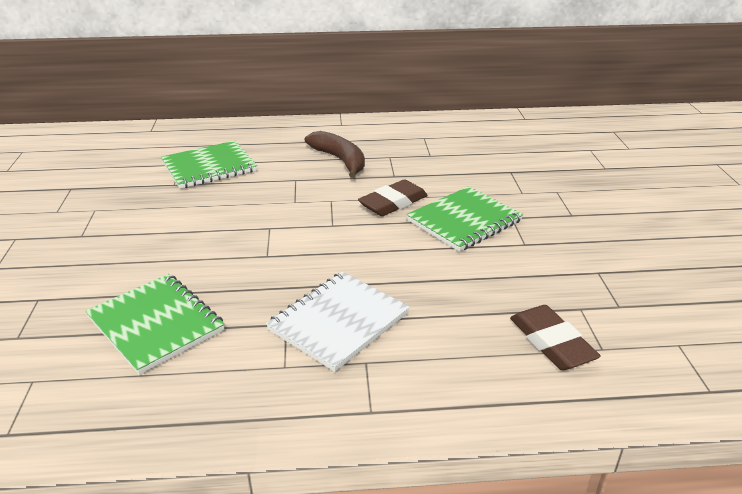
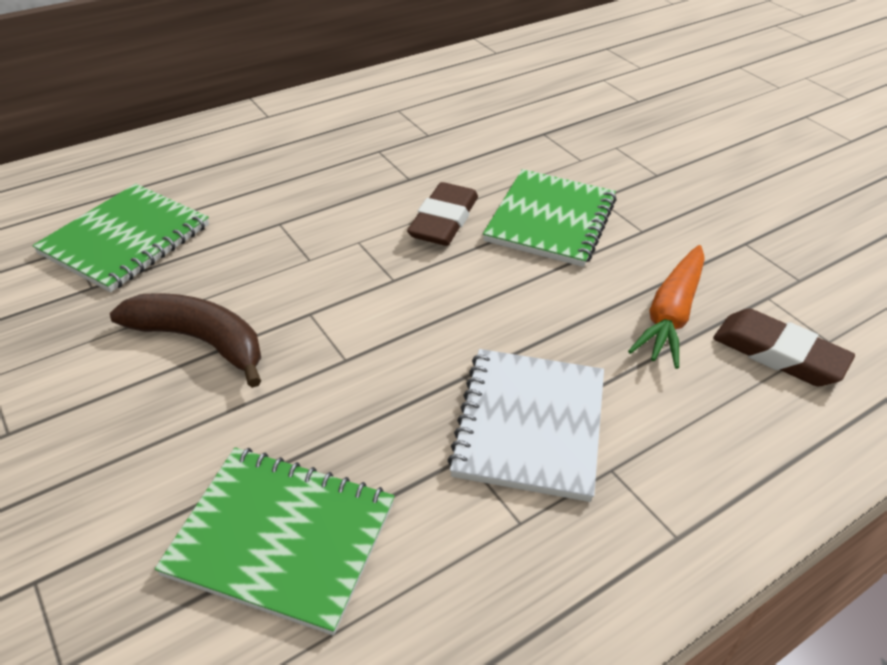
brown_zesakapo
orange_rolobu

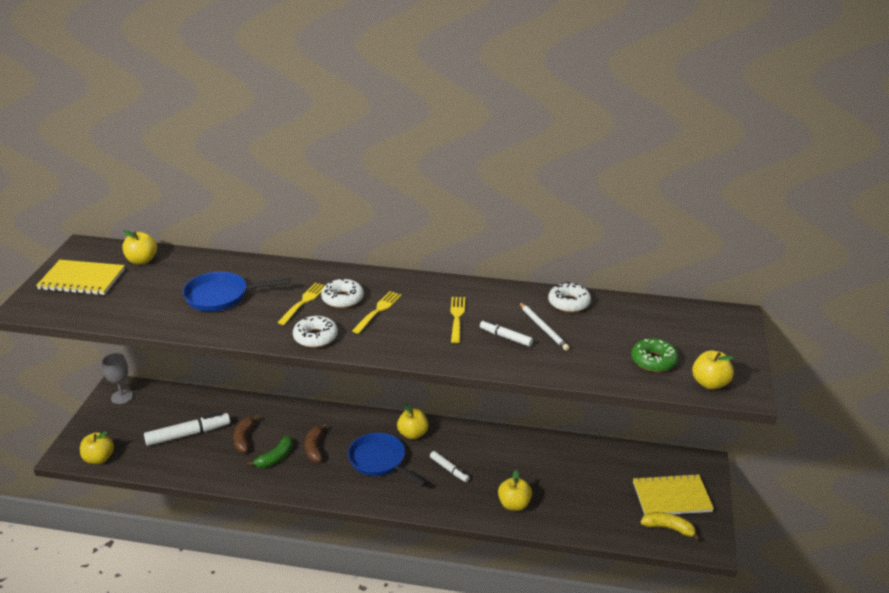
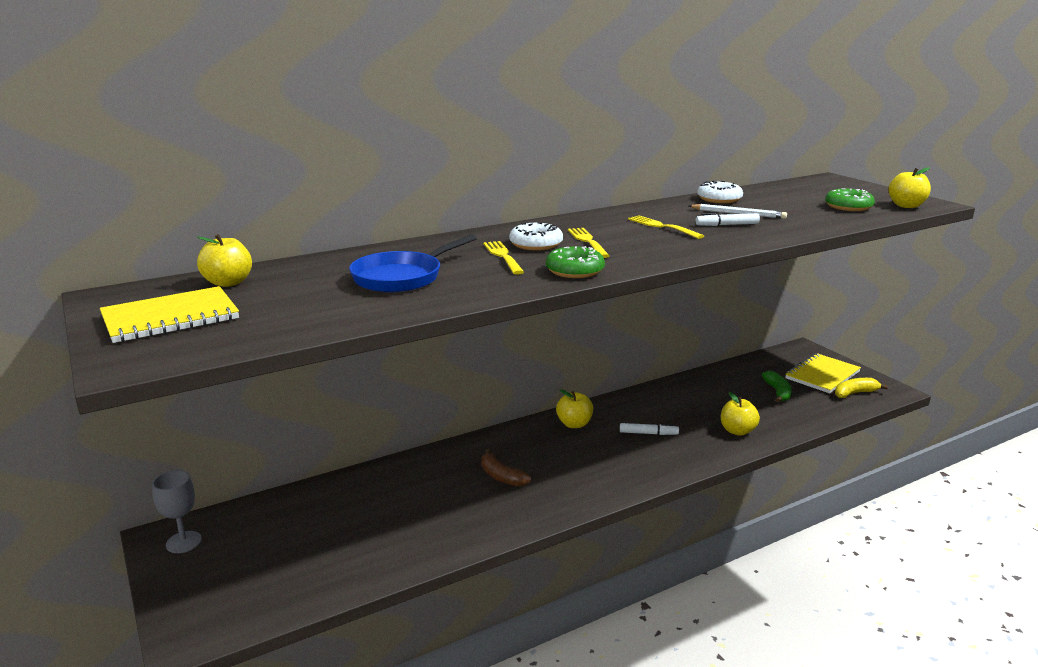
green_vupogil (no. 1 from left)
green_zesakapo
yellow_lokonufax (no. 1 from left in the first image)
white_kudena (no. 1 from left in the first image)
brown_zesakapo (no. 1 from left in the first image)
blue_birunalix (no. 2 from left in the first image)

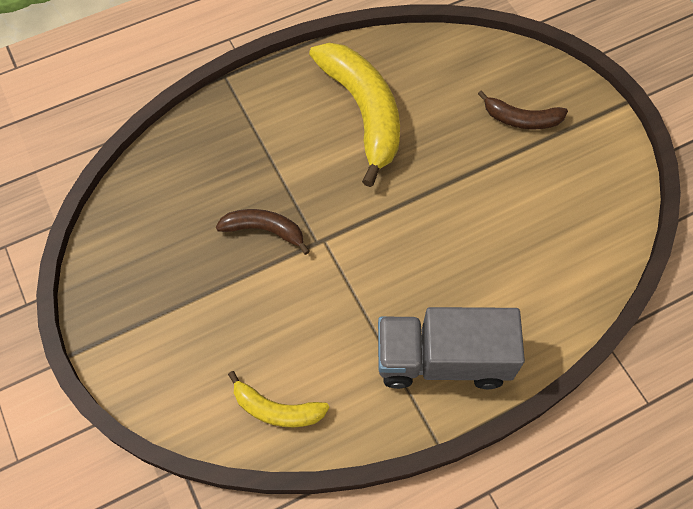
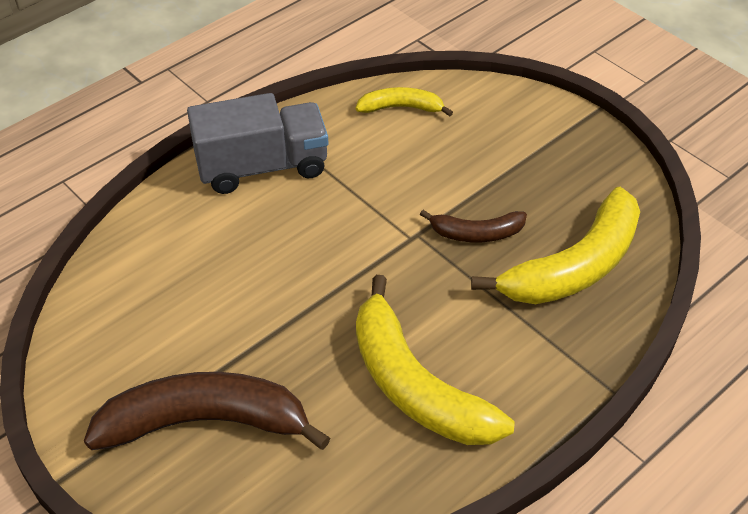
brown_zesakapo (no. 1 from left)
yellow_zesakapo (no. 3 from left)

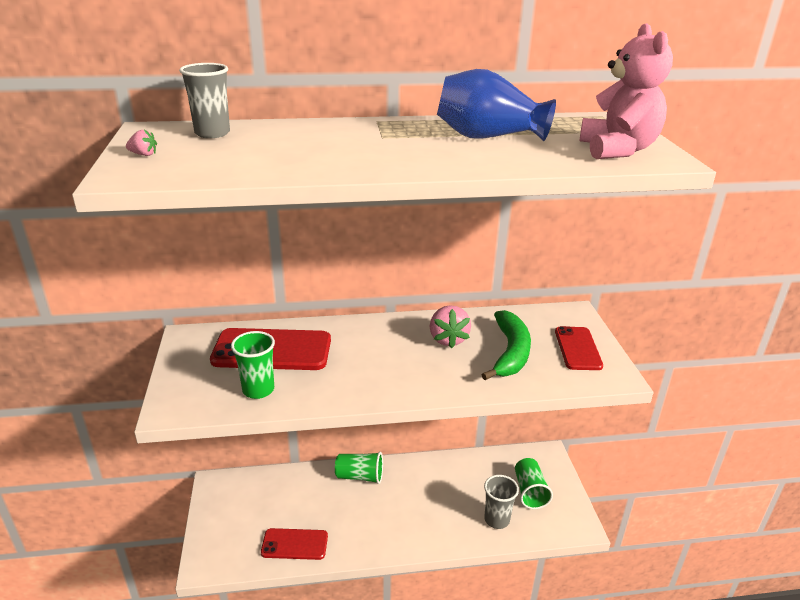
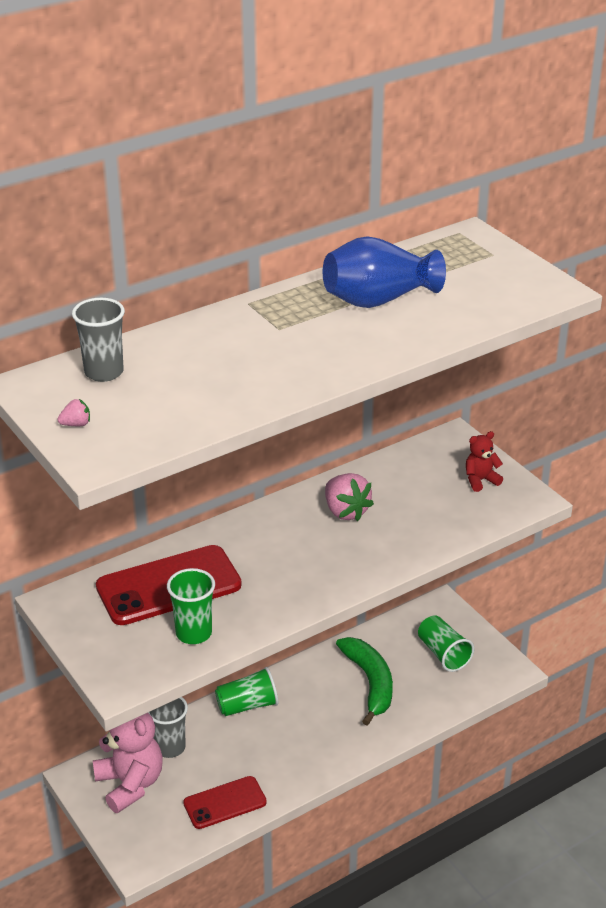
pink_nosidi
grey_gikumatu (no. 2 from left)
green_zesakapo
red_nosidi

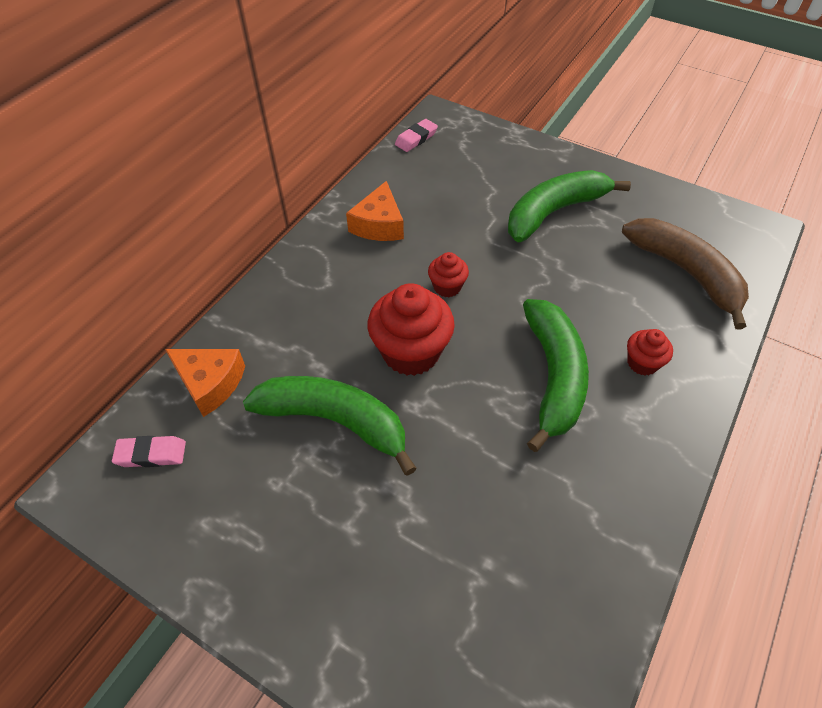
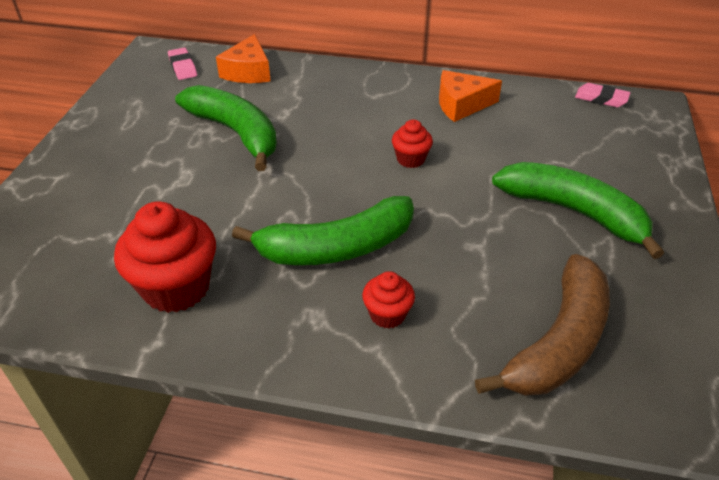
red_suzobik (no. 1 from left)
green_zesakapo (no. 1 from left)

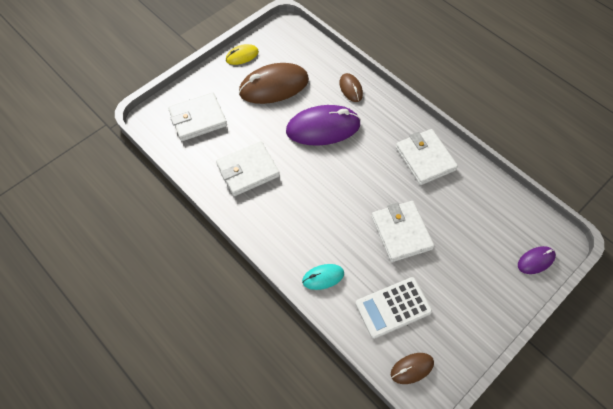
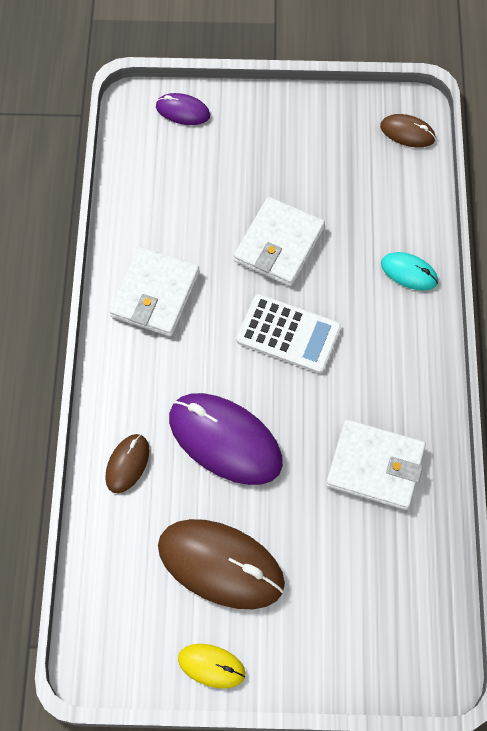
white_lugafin
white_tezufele (no. 1 from left in the first image)

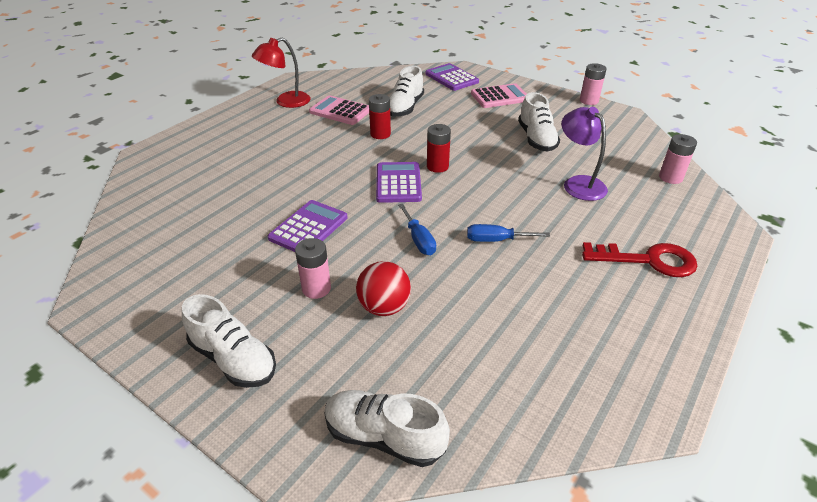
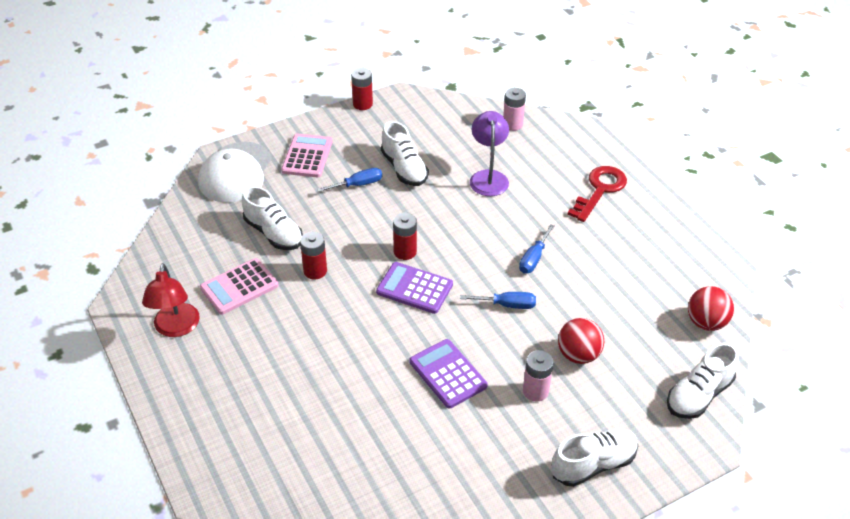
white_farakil
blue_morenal (no. 1 from left)
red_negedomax (no. 2 from left)
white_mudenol (no. 2 from left)
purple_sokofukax
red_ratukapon (no. 2 from left)

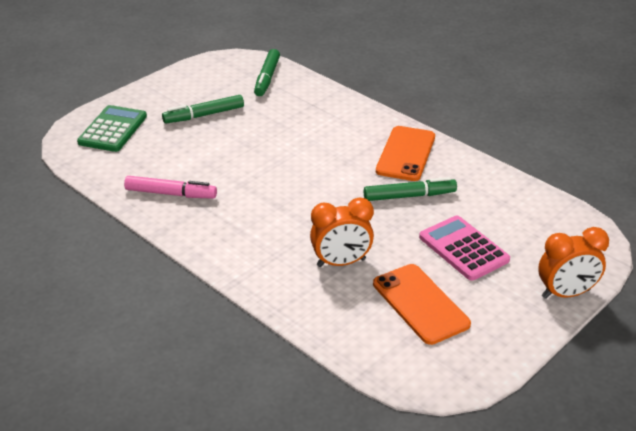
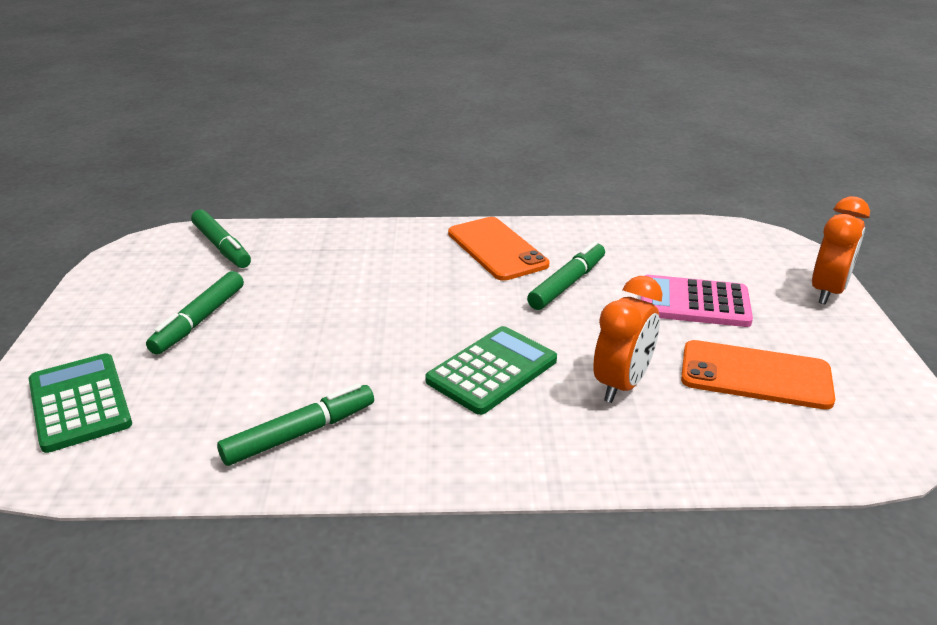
green_kudena (no. 3 from left)
green_lugafin (no. 2 from left)

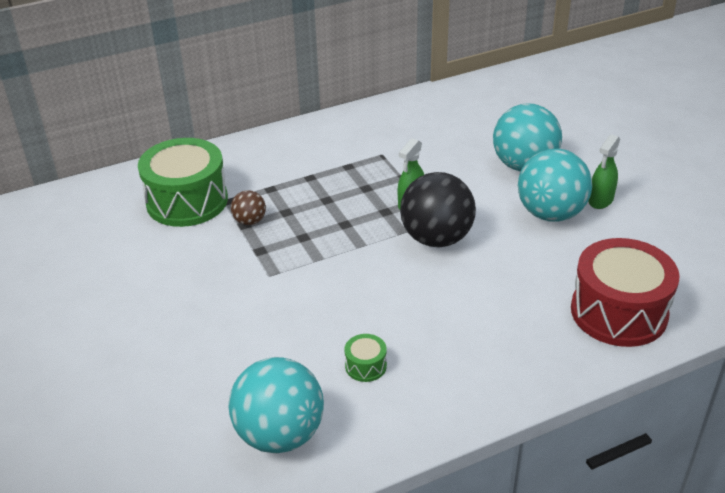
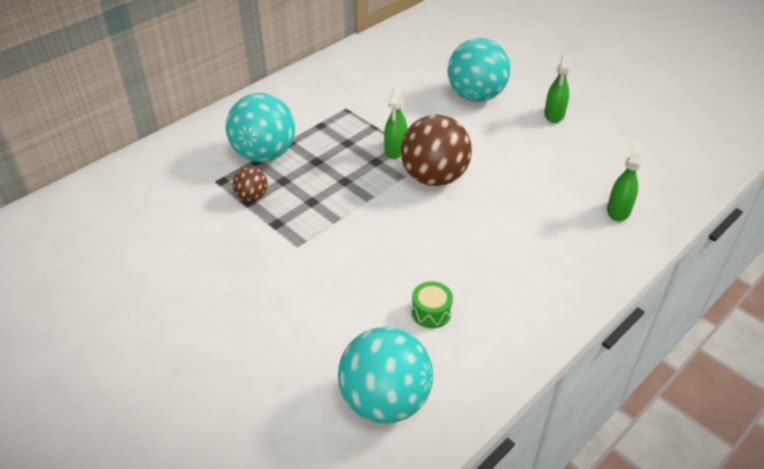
turquoise_ratukapon (no. 1 from left)
brown_ratukapon (no. 2 from left)
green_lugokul (no. 3 from left)
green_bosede (no. 1 from left in the first image)

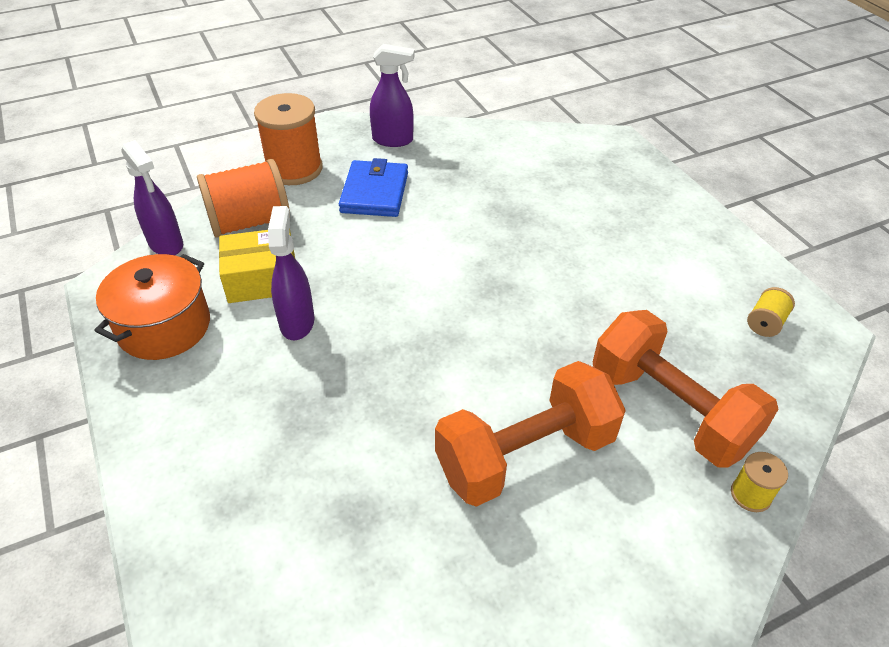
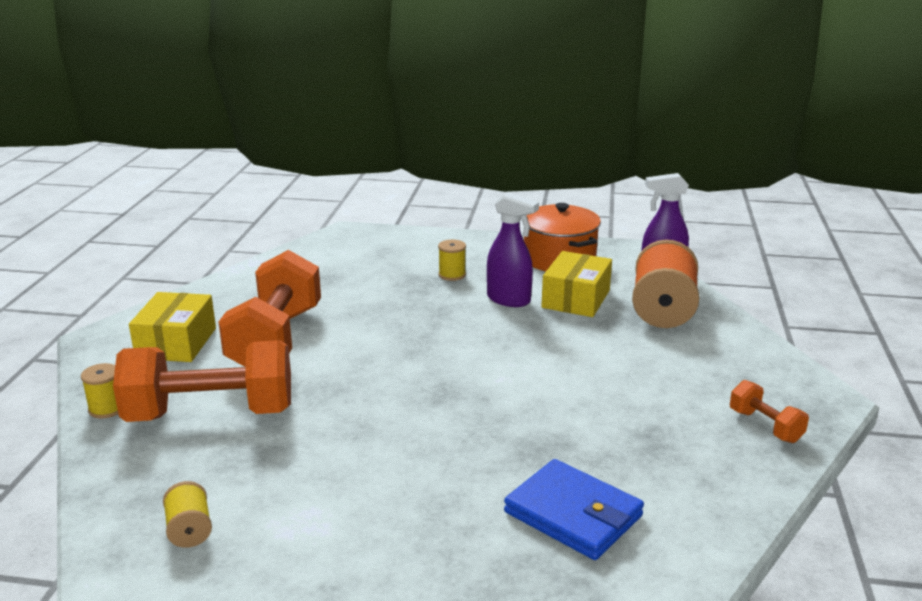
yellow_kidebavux (no. 1 from left)
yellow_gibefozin (no. 3 from left)
blue_tezufele
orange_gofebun (no. 3 from left)
orange_gibefozin (no. 2 from left in the first image)

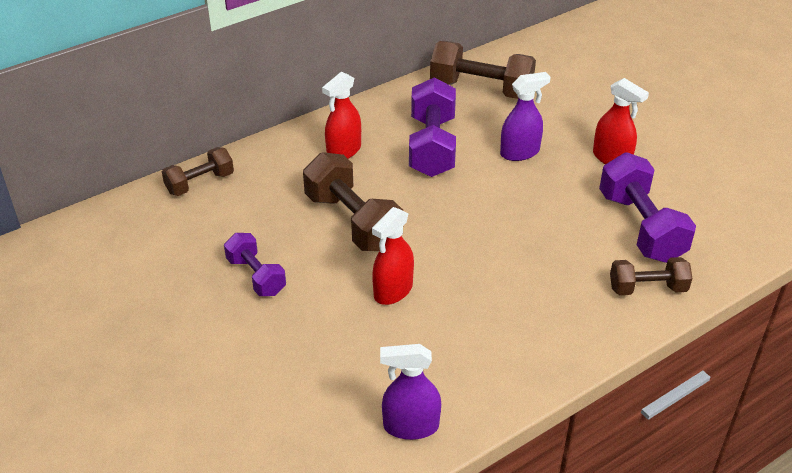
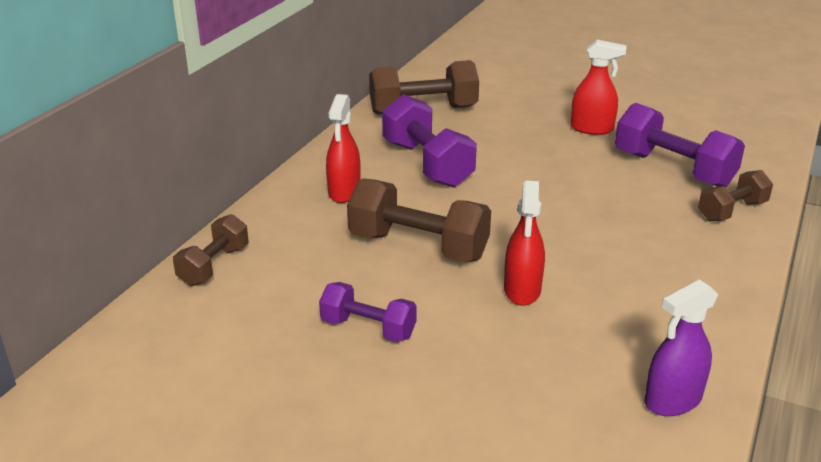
purple_lugokul (no. 2 from left in the first image)

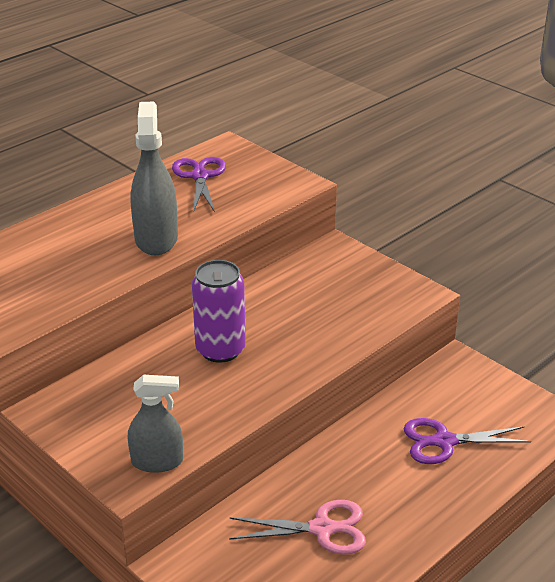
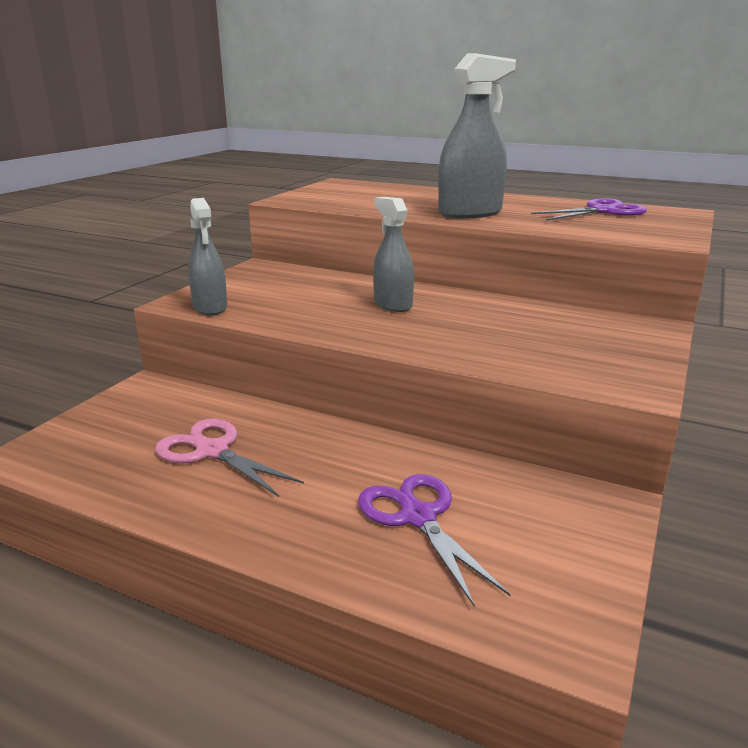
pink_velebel
grey_lugokul (no. 2 from left)

